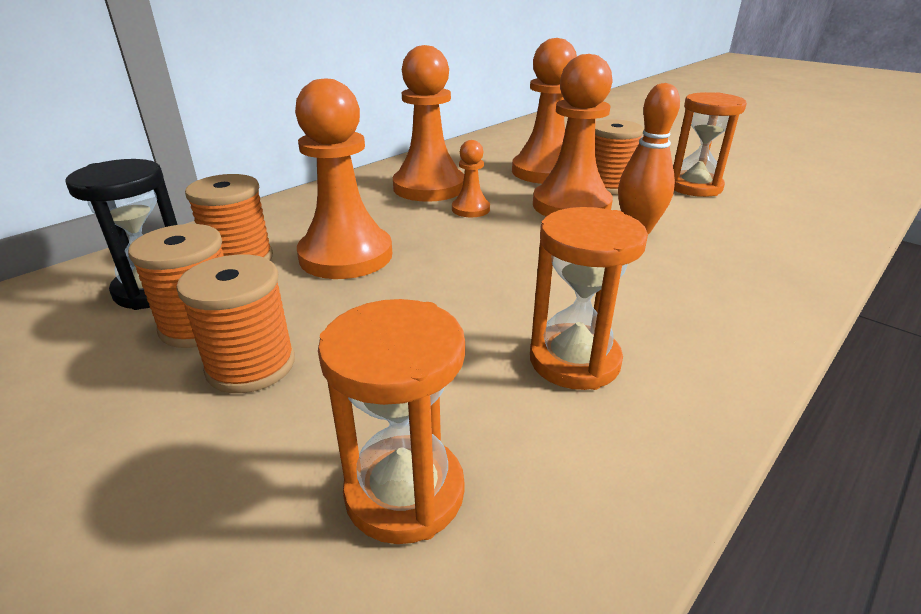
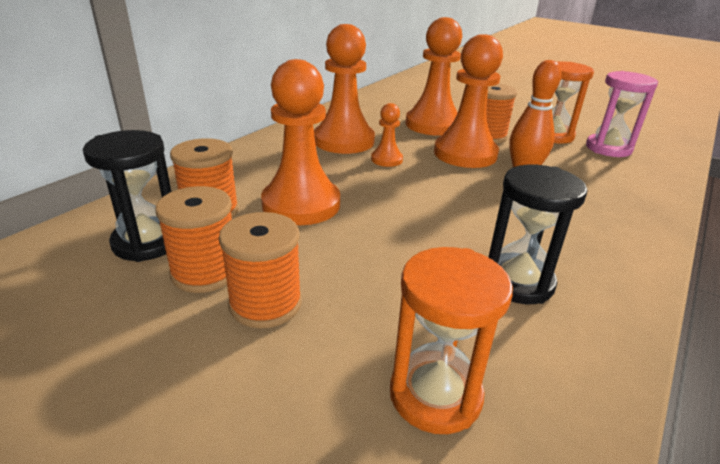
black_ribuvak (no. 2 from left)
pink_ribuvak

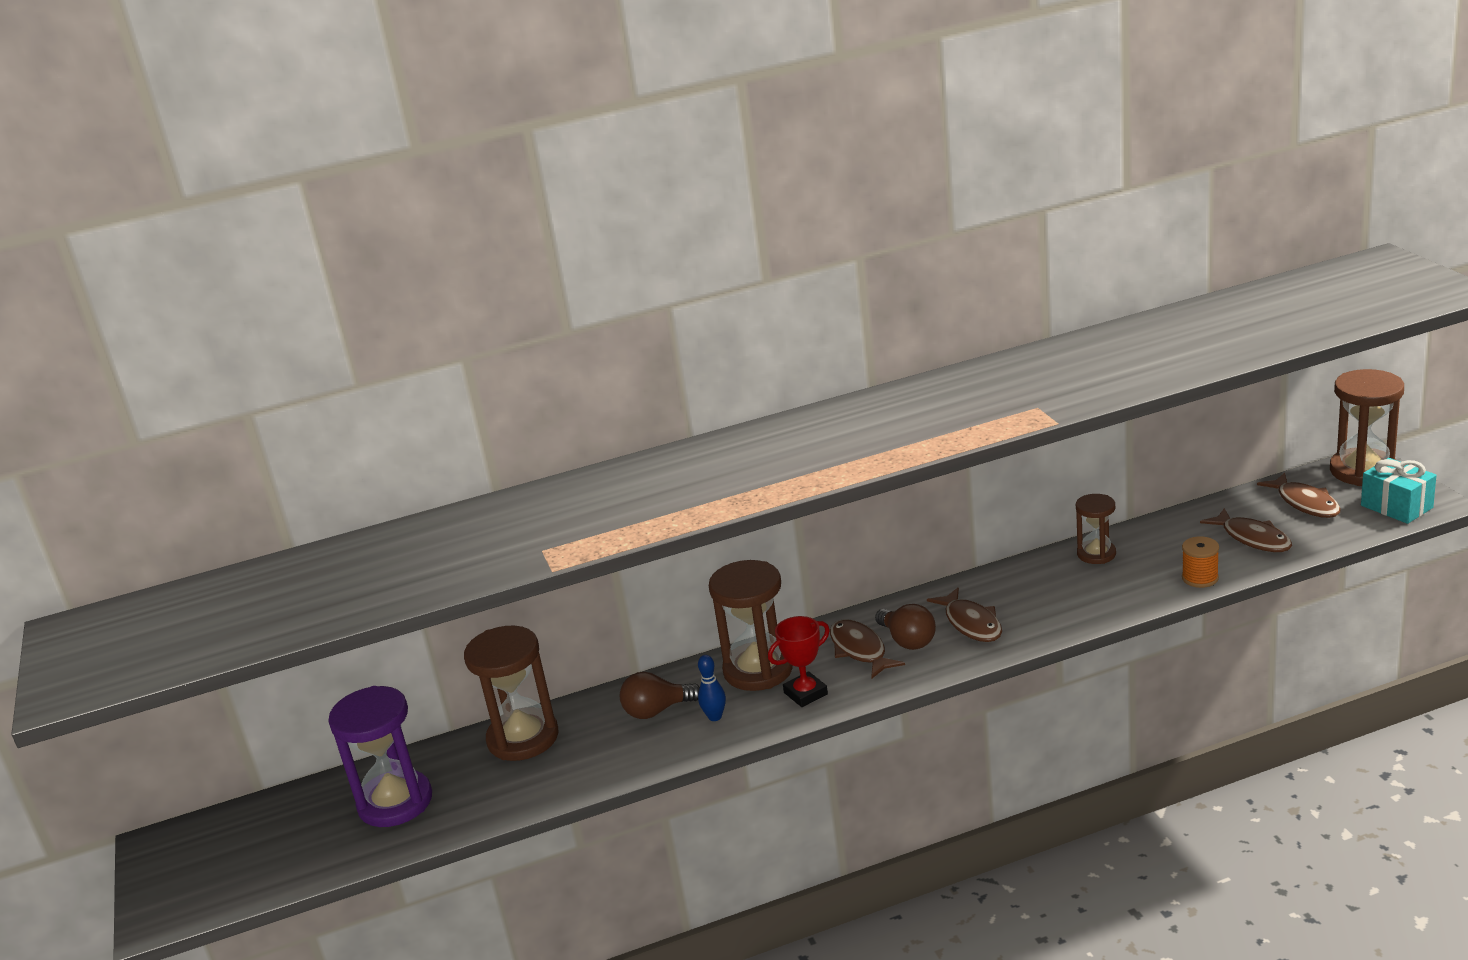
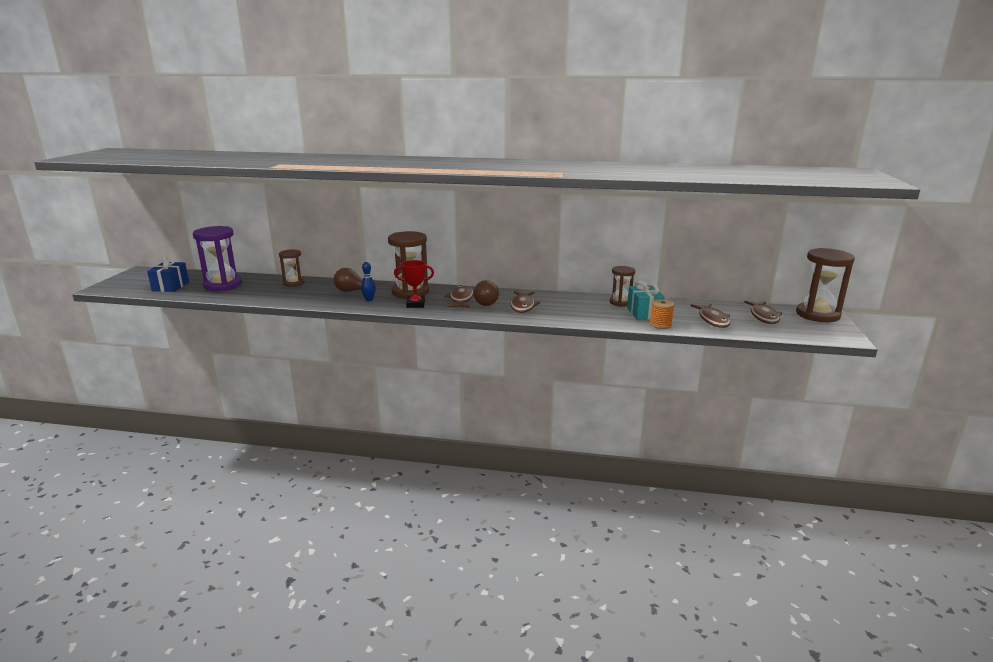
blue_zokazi
brown_ribuvak (no. 1 from left)
turquoise_zokazi

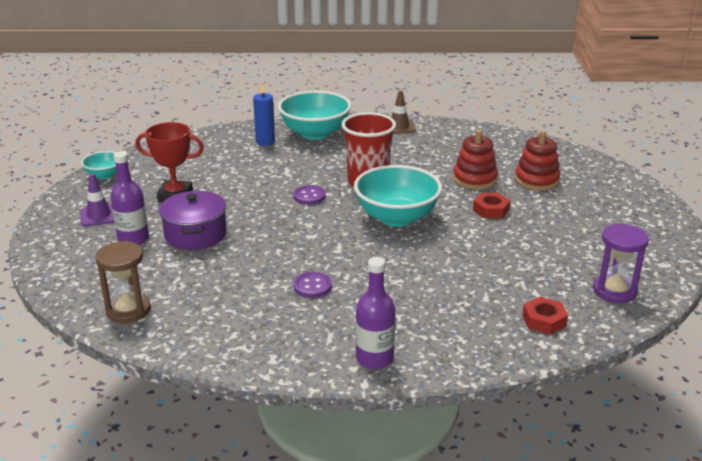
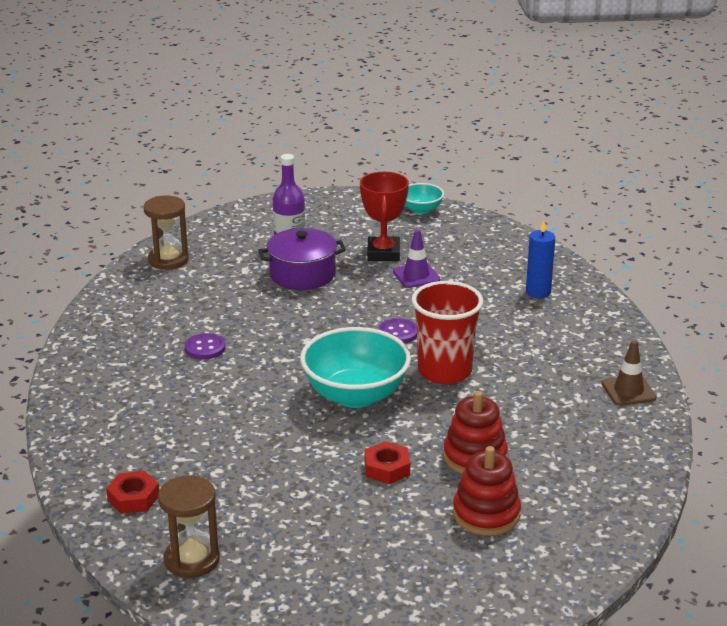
brown_ribuvak (no. 2 from left)
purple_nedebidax
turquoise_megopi (no. 2 from left in the first image)
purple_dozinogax (no. 2 from left in the first image)

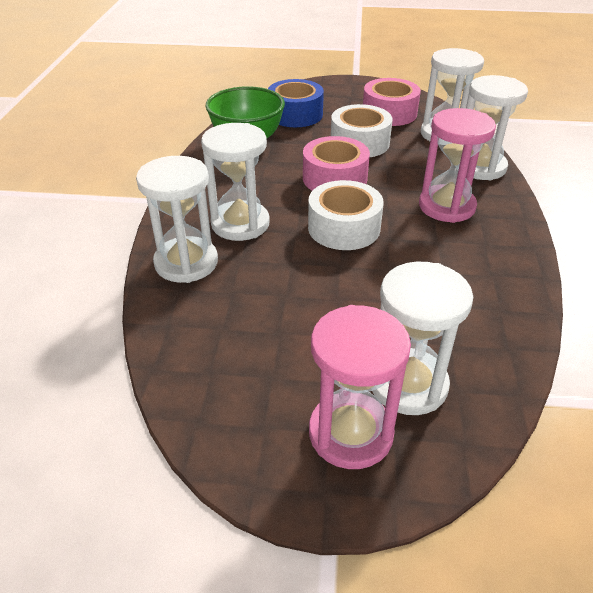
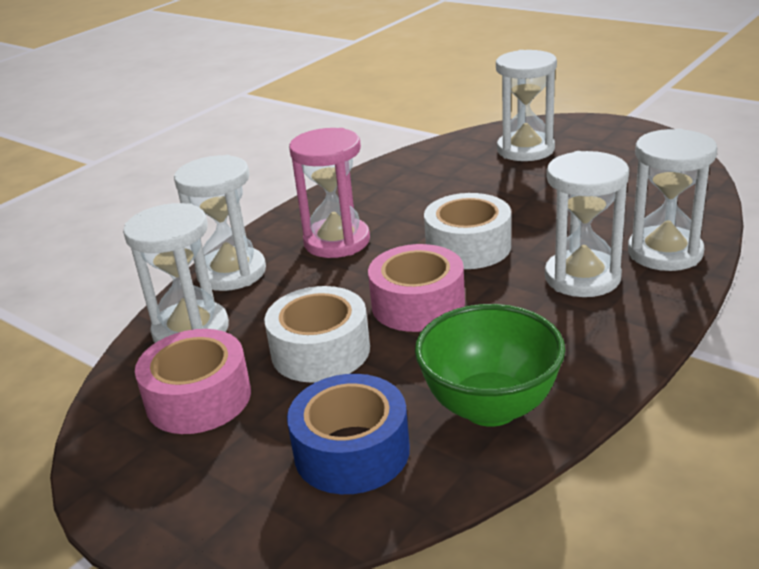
pink_ribuvak (no. 1 from left in the first image)

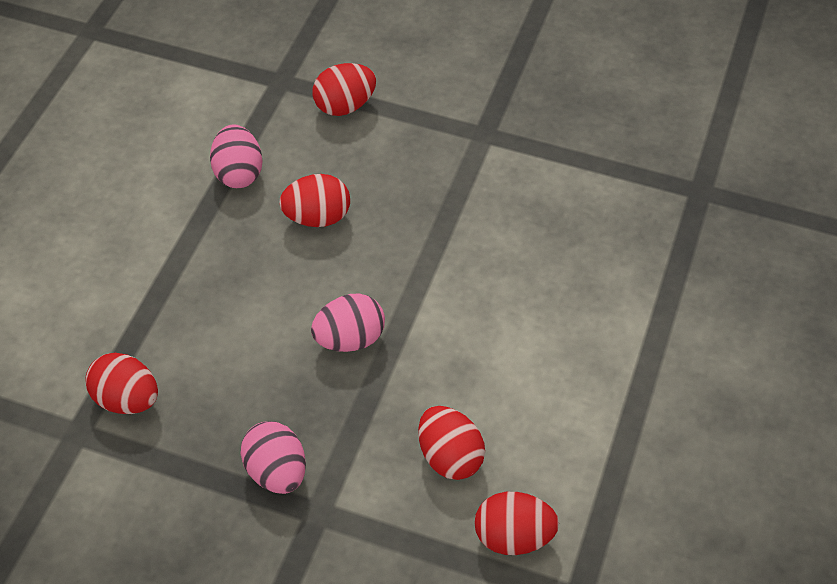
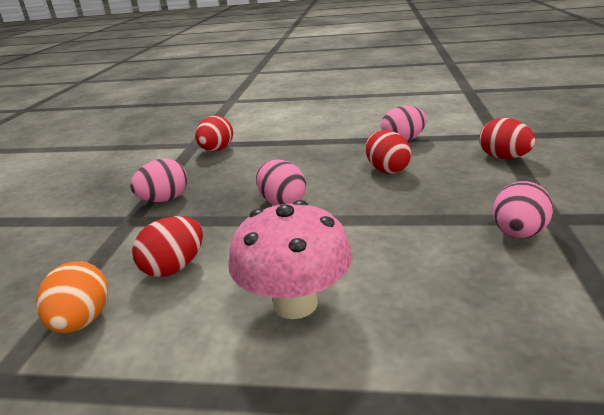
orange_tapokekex
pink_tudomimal
pink_tapokekex (no. 4 from left)

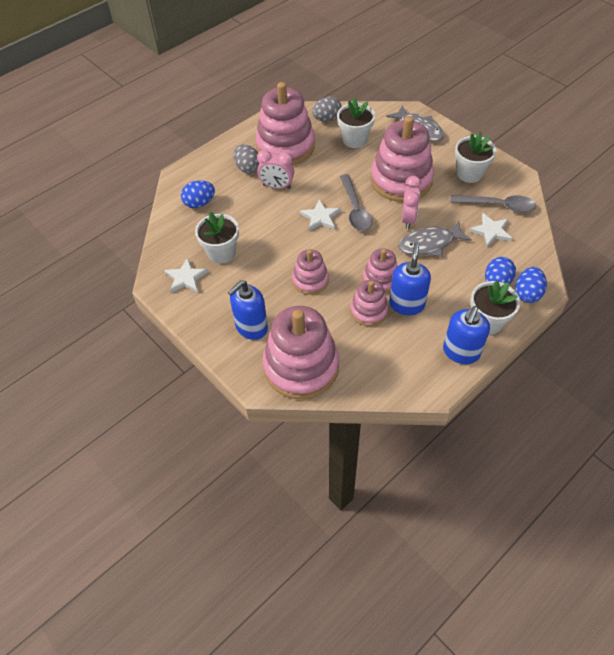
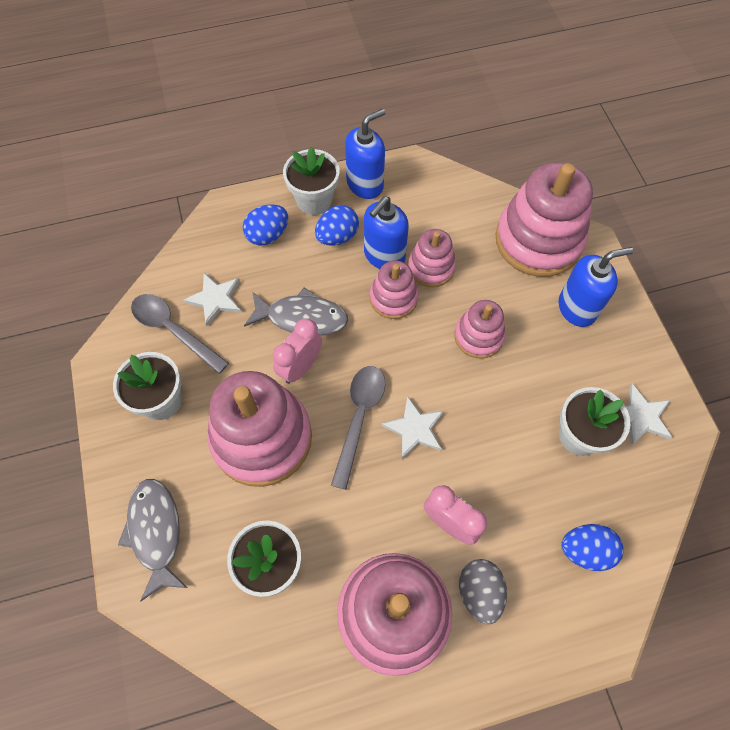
blue_tapokekex (no. 2 from left)
grey_tapokekex (no. 2 from left in the first image)

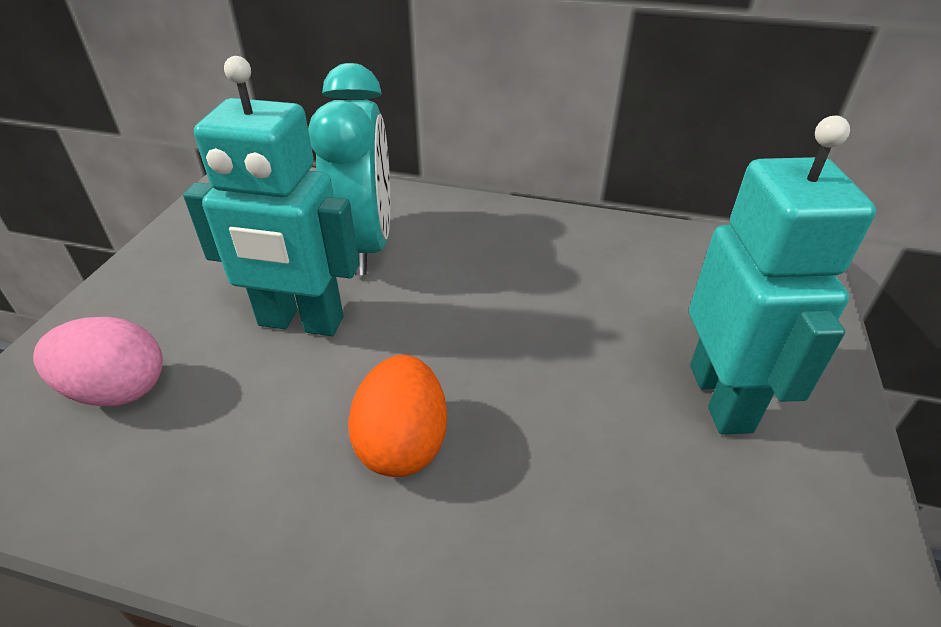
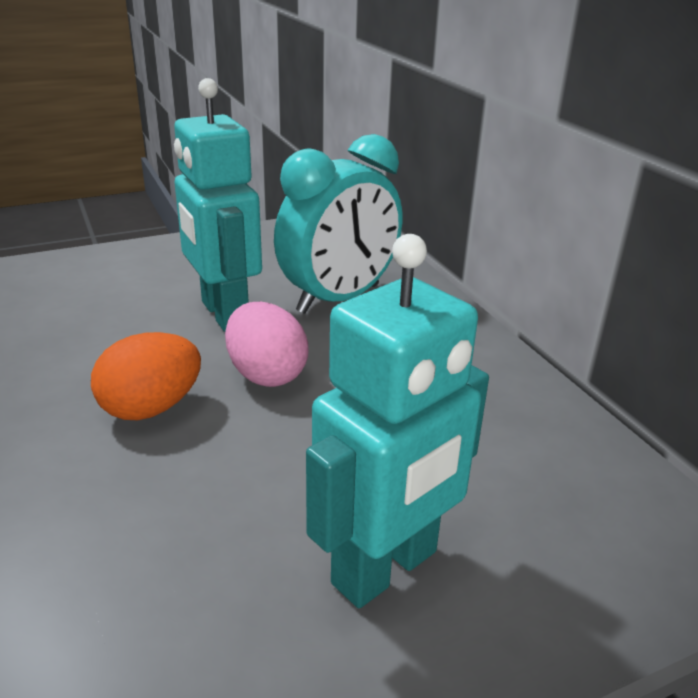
pink_tapokekex

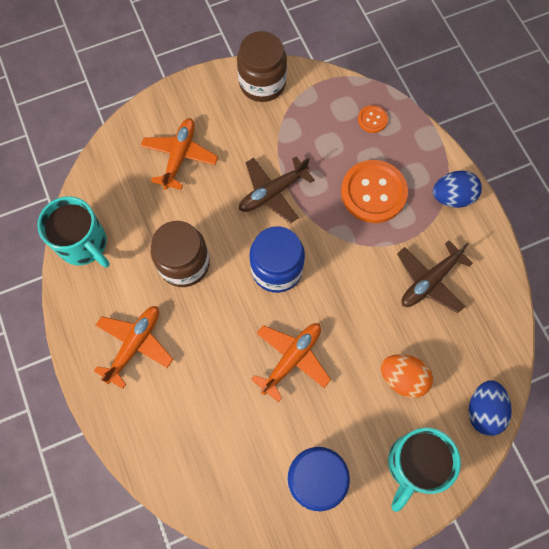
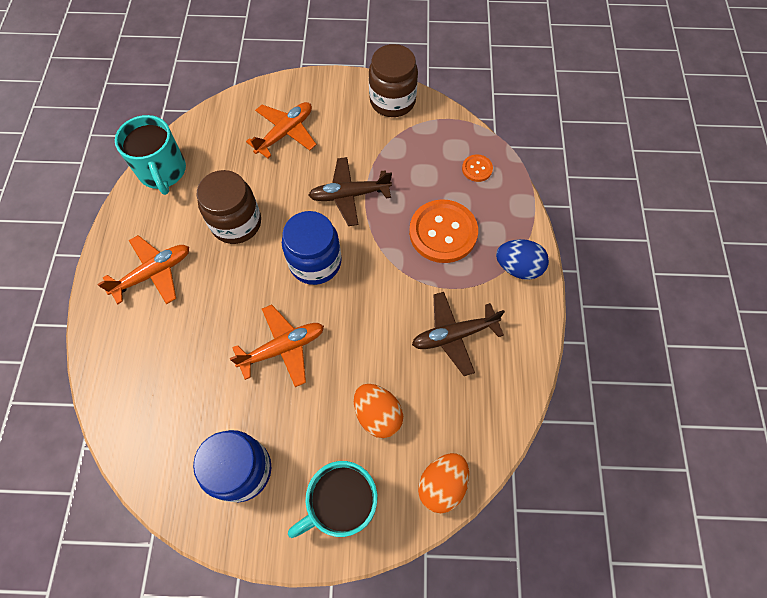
orange_tapokekex (no. 2 from left)

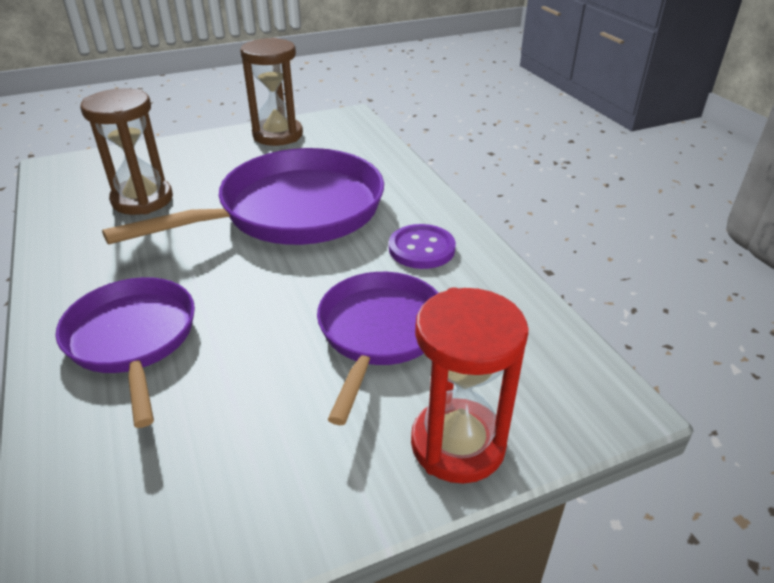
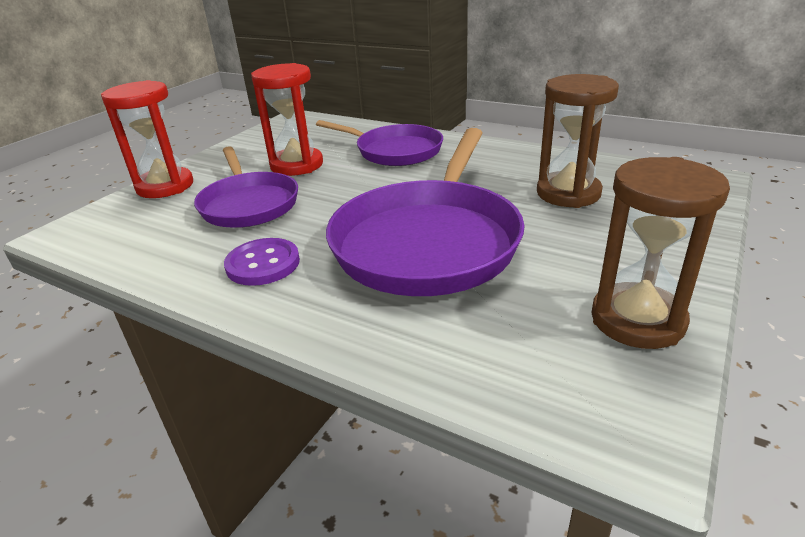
red_ribuvak (no. 2 from left)

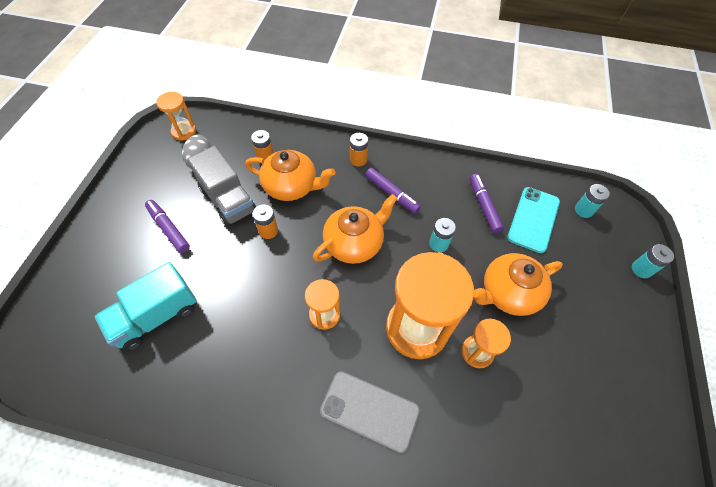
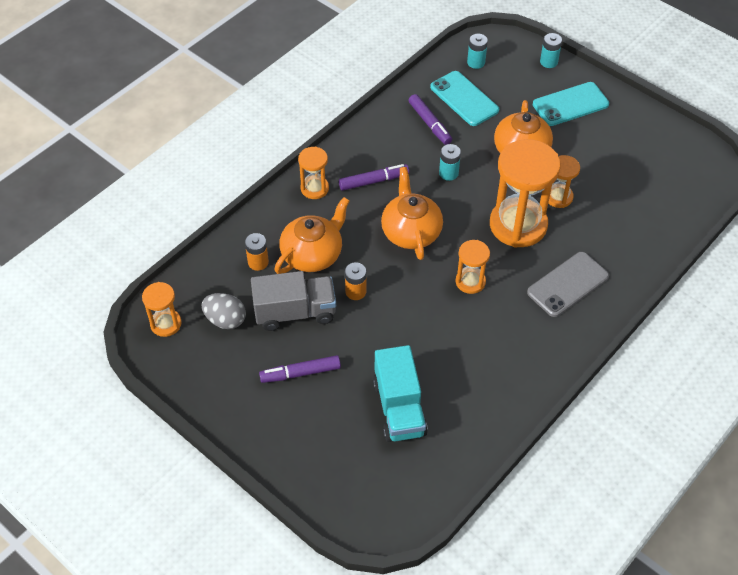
orange_ribuvak (no. 2 from left)
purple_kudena (no. 3 from left)
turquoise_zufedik (no. 2 from left)

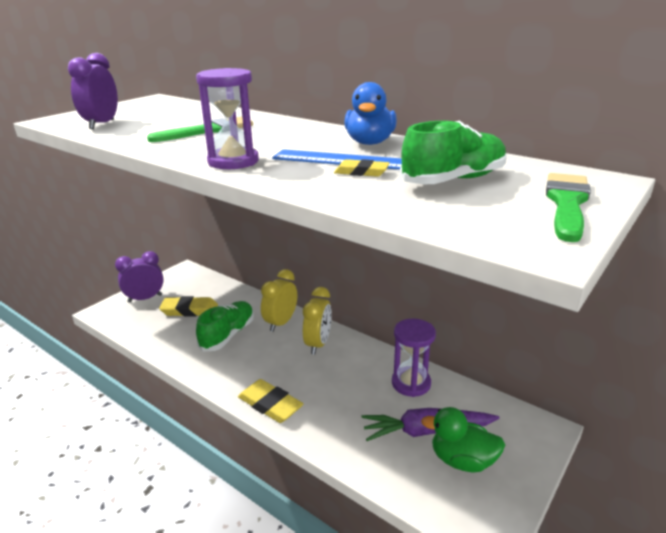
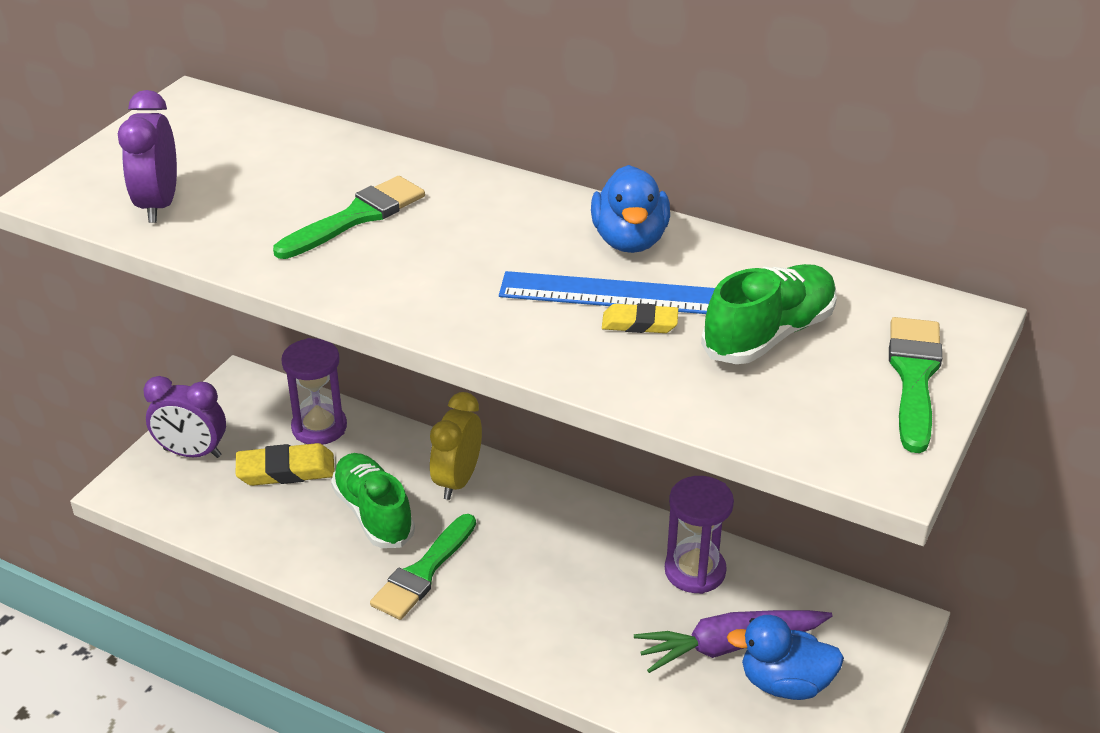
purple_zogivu (no. 2 from left)
purple_ribuvak (no. 1 from left)
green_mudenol (no. 1 from left)
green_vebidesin (no. 2 from left)
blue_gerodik (no. 2 from left)
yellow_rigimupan (no. 2 from left in the first image)
yellow_zogivu (no. 2 from left in the first image)

